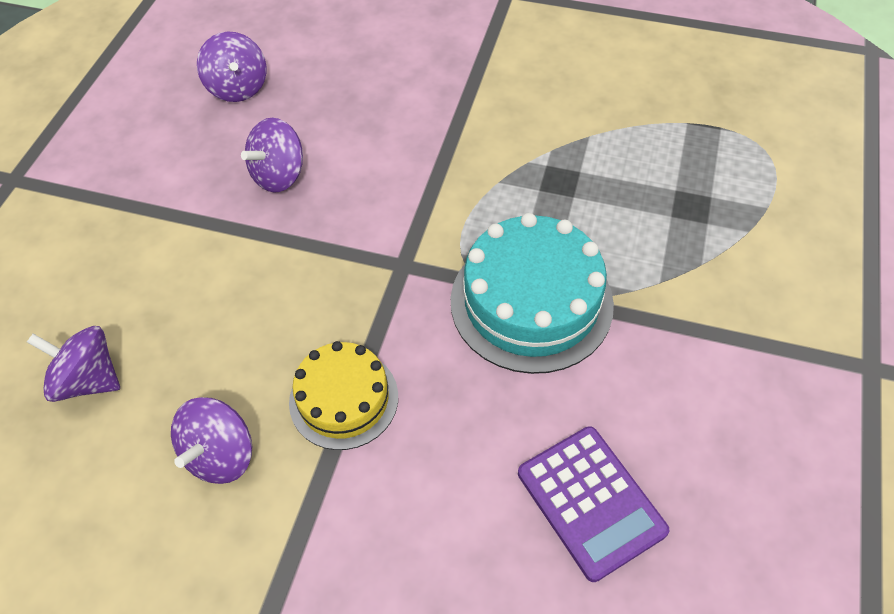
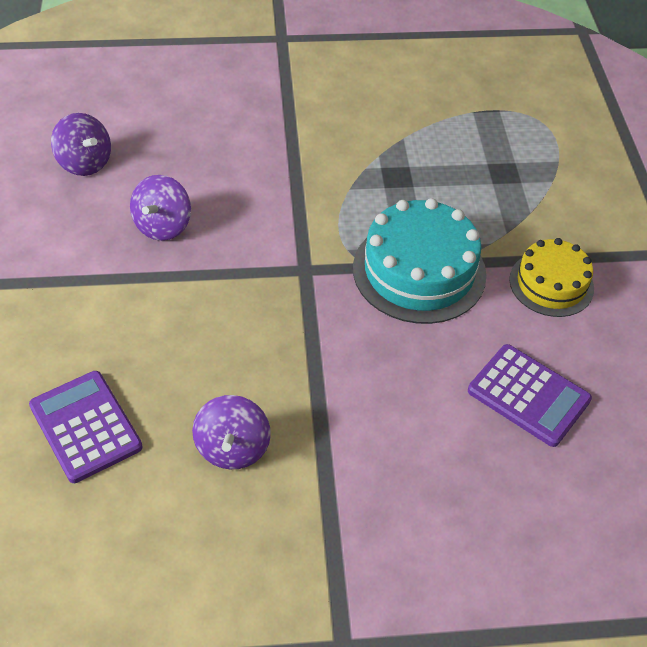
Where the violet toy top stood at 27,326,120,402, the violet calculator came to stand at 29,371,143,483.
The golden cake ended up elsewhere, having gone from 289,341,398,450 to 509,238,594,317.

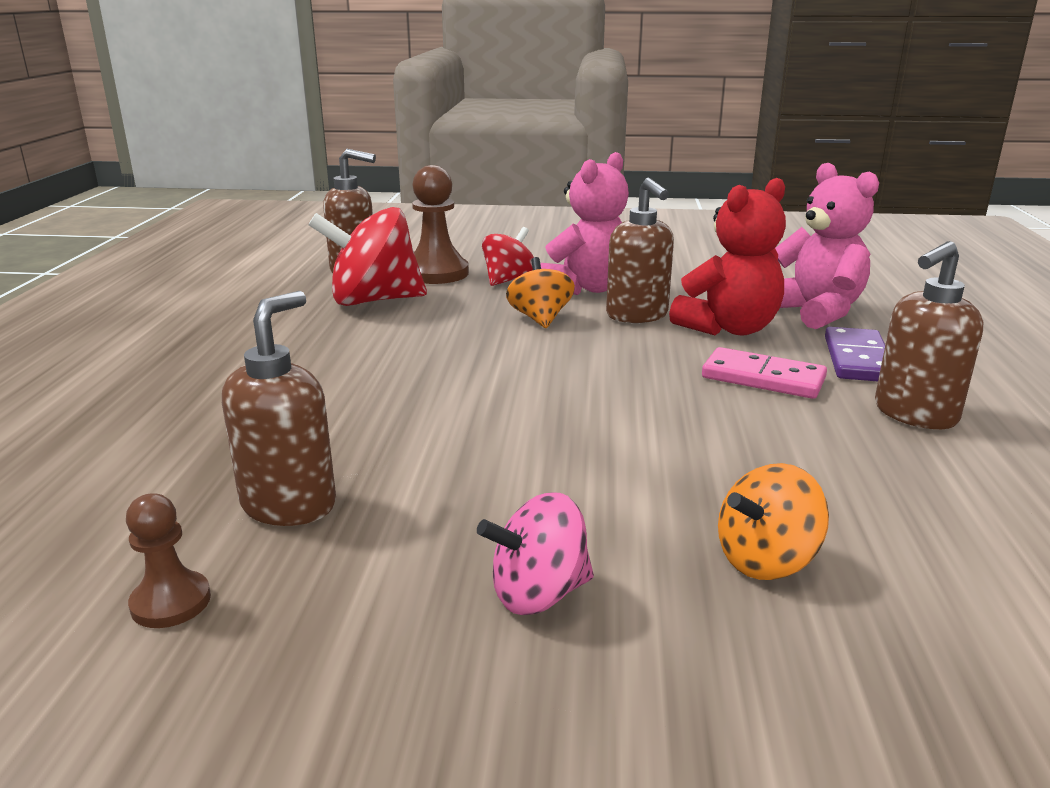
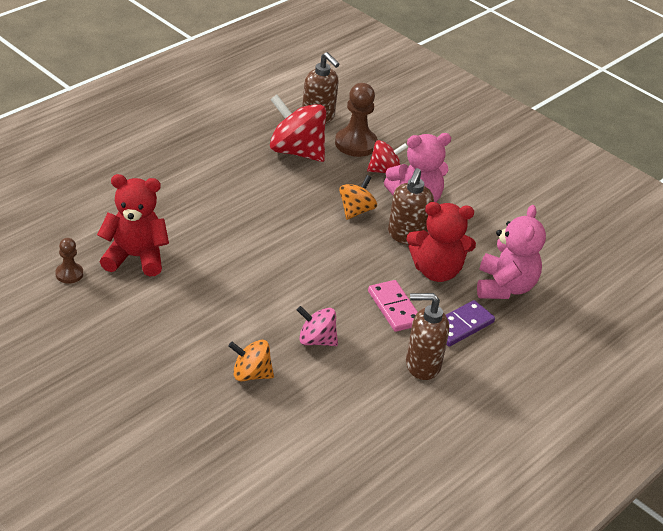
Where the russet pump bottle stood at 222,291,336,526, the red teddy bear came to stand at 97,174,169,277.
The rosy toy top ended up elsewhere, having gone from 477,493,594,615 to 297,306,338,346.

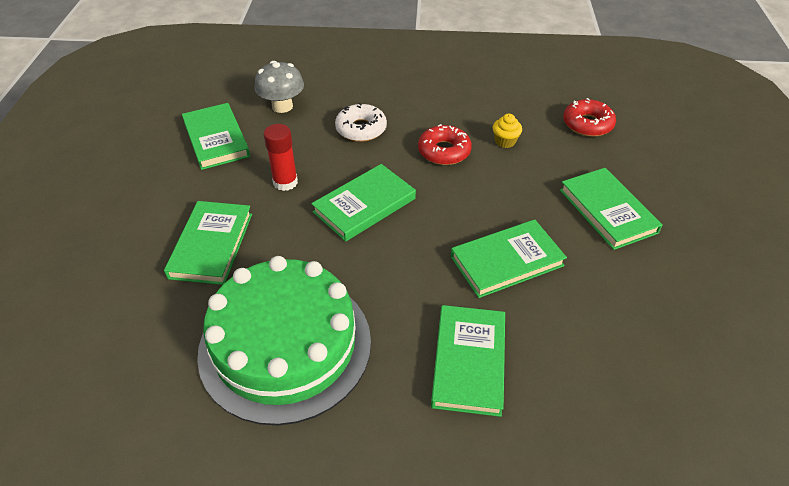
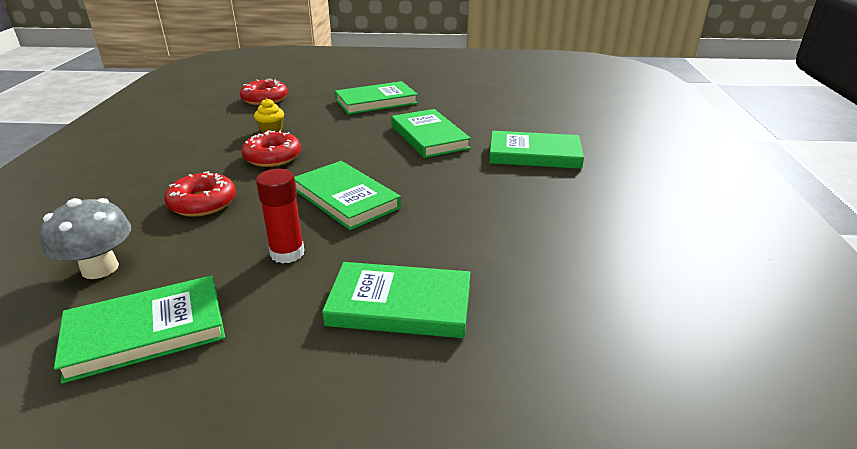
The second view lost the leaf-green cake at 197,256,371,425.
What was the white glazed donut at 335,103,387,142 turned into the red glazed donut at 165,171,236,217.

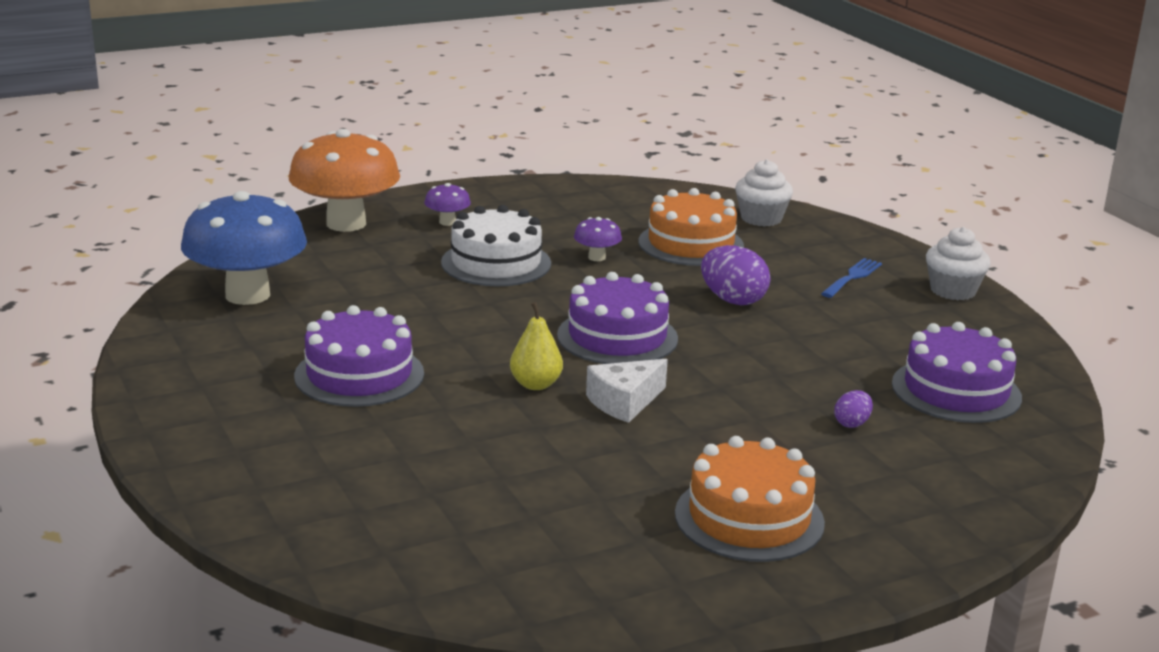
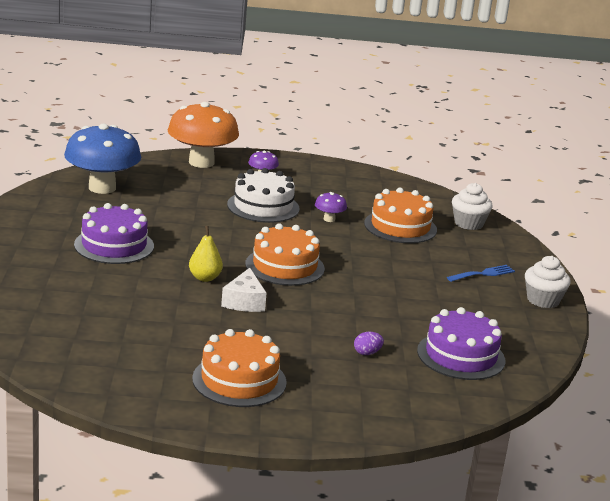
What was the violet cake at 557,272,678,364 turned into the orange cake at 245,223,325,286.
The white cheese wedge at 586,359,668,423 ended up facing another way, 75 degrees counterclockwise from before.
The second view lost the violet egg at 701,245,770,305.

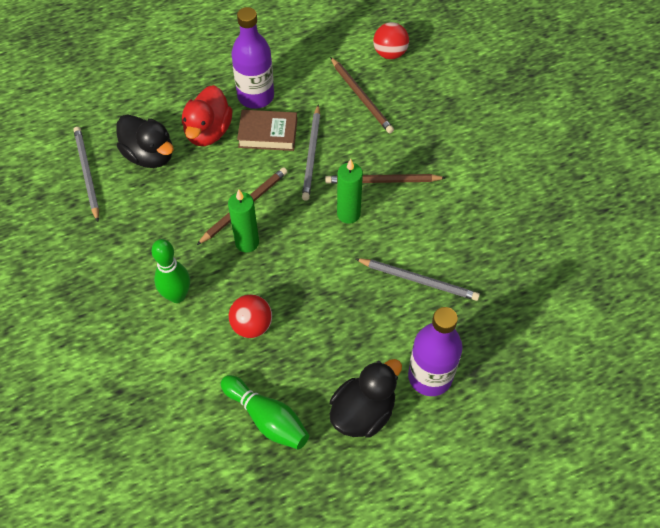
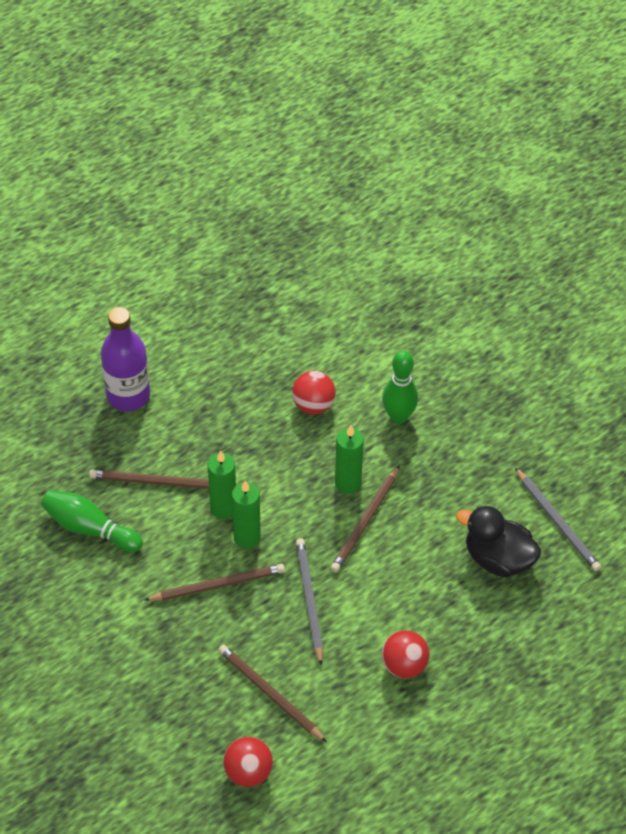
The second view lost the red rubber duck at 182,85,232,146.
The leaf-green bowling pin ended up elsewhere, having gone from 221,375,309,450 to 41,490,143,552.
Where the violet bottle stood at 231,7,274,109, the red ball came to stand at 382,630,429,678.
The second view lost the russet hardcover at 237,110,297,151.
The second view lost the ebony rubber duck at 330,359,402,438.
What was the grey wooden pencil at 355,258,480,301 turned into the russet wooden pencil at 89,470,209,489.
The second view gained the leaf-green pillar candle at 208,450,236,519.

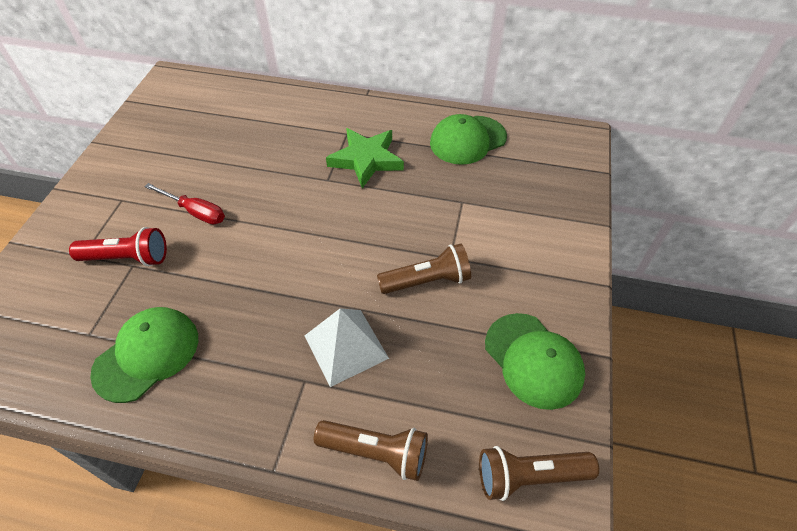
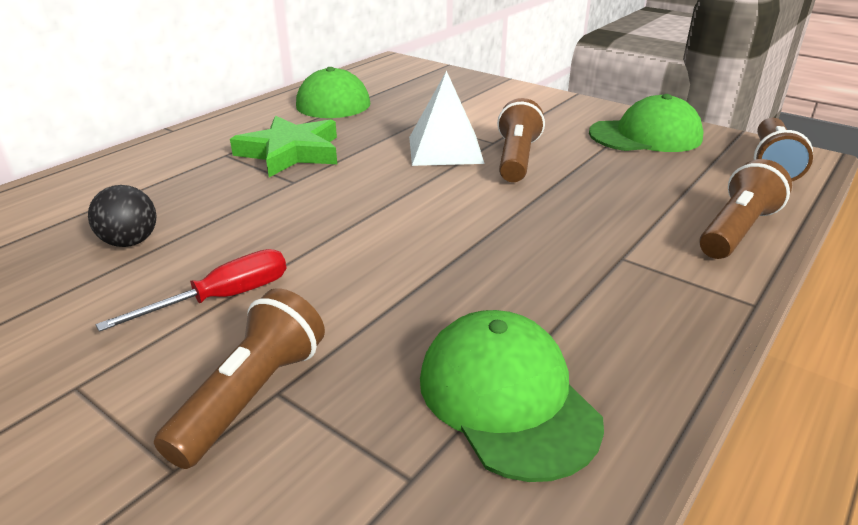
What was the red pocket torch at 69,227,167,266 turned into the russet pocket torch at 154,288,325,469.
The white solid pyramid ended up elsewhere, having gone from 305,308,389,387 to 409,71,485,166.
The second view gained the ebony ball at 88,185,157,247.

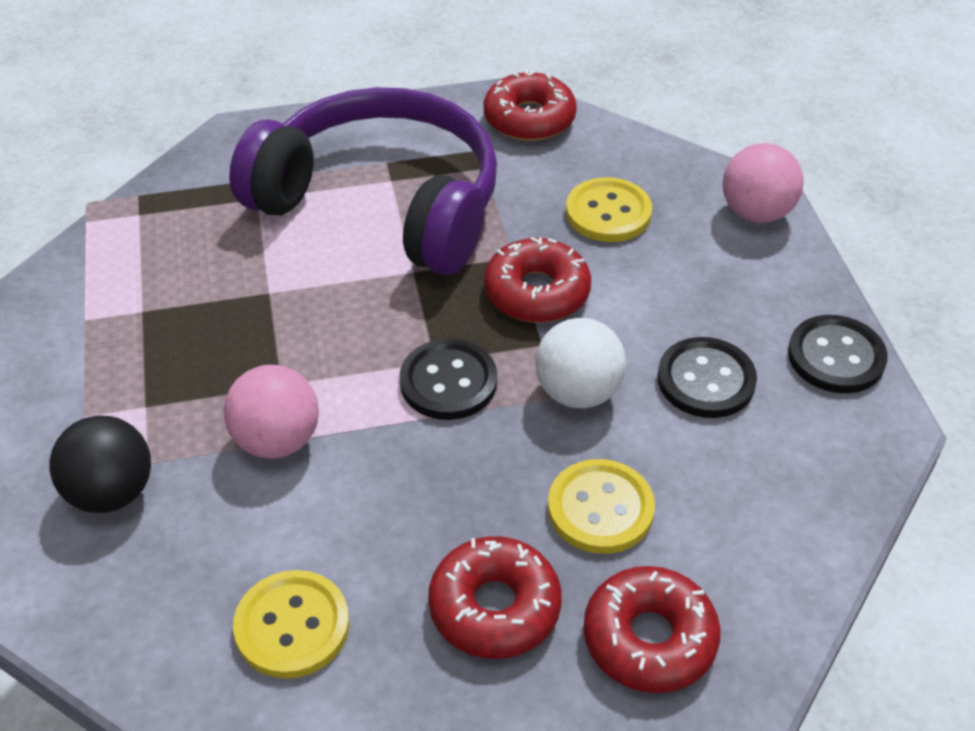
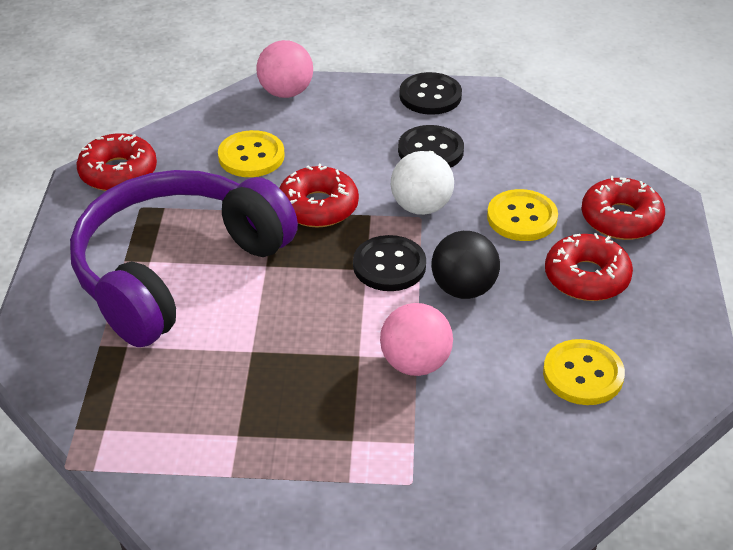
The ebony ball ended up elsewhere, having gone from 49,415,151,513 to 431,231,500,299.

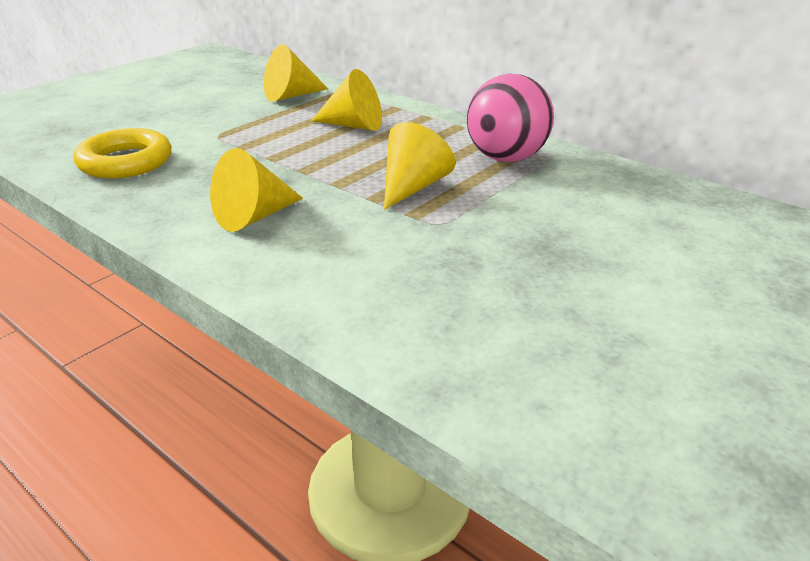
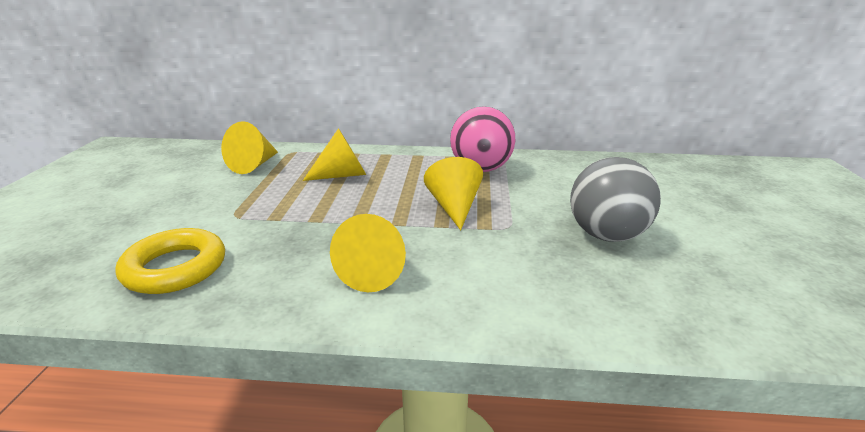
The second view gained the grey ball at 570,157,661,242.

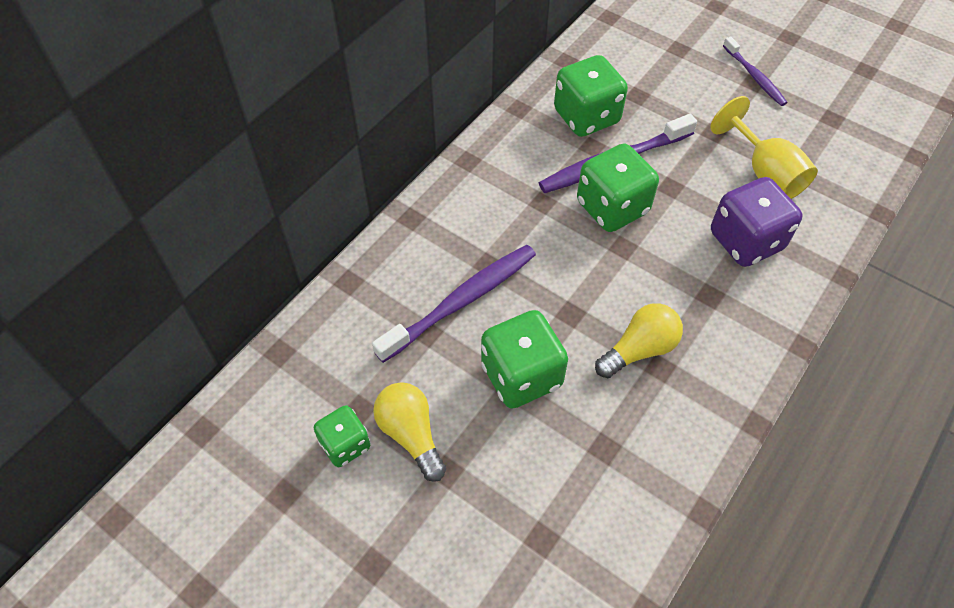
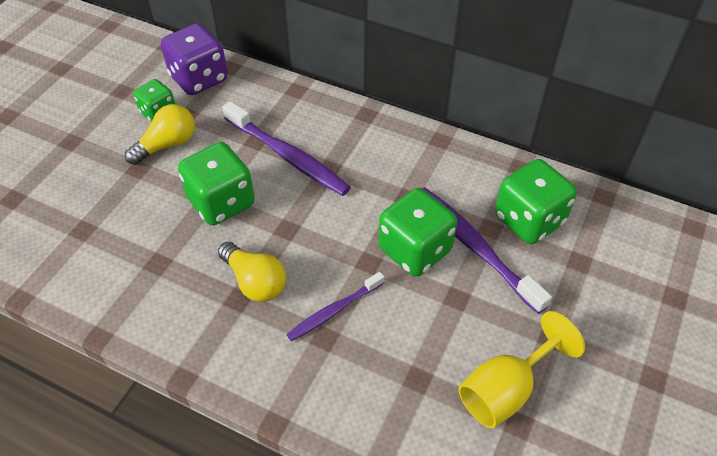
The violet game die ended up elsewhere, having gone from 711,177,803,267 to 161,23,228,95.
The violet dental brush ended up elsewhere, having gone from 723,36,787,106 to 286,272,385,341.

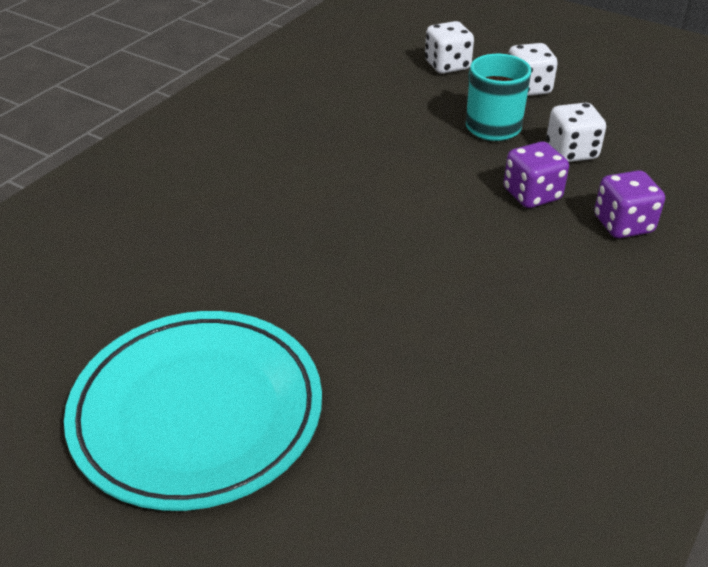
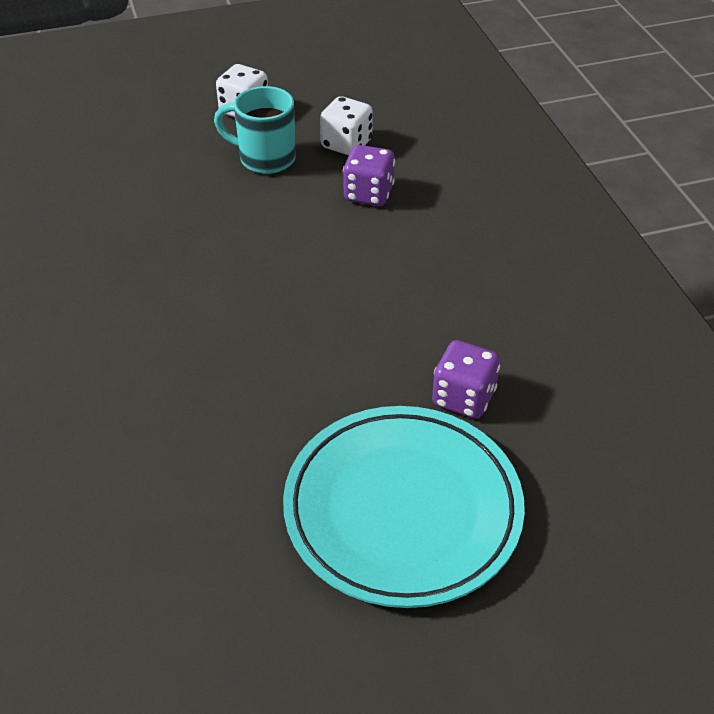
The second view lost the white game die at 425,21,474,74.
The violet game die ended up elsewhere, having gone from 594,170,665,238 to 432,340,500,419.

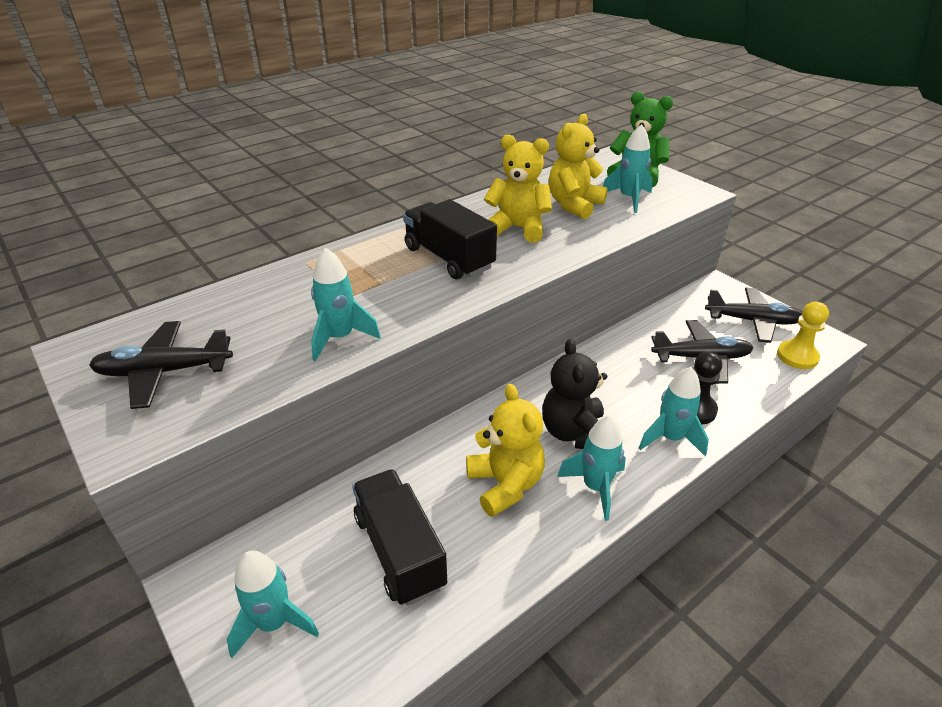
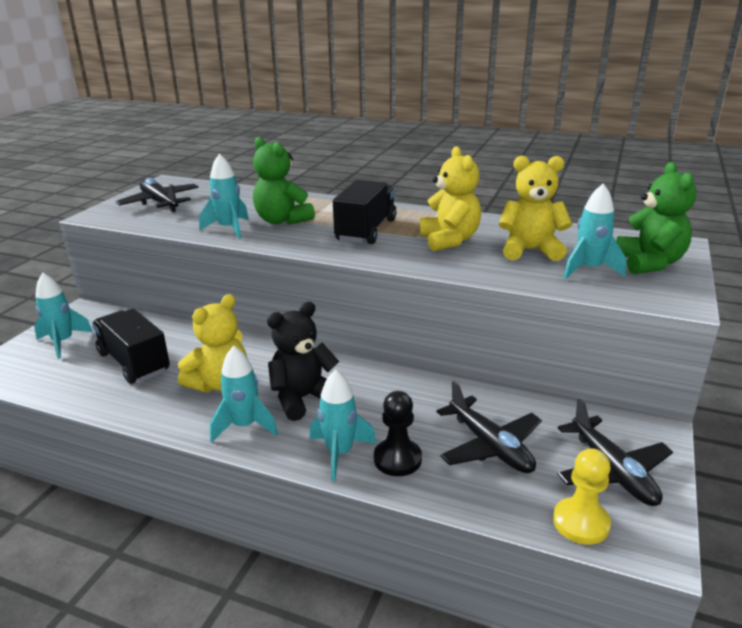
The ebony truck at 352,469,447,606 ended up facing another way, 75 degrees counterclockwise from before.
The second view gained the leaf-green teddy bear at 253,137,315,225.

